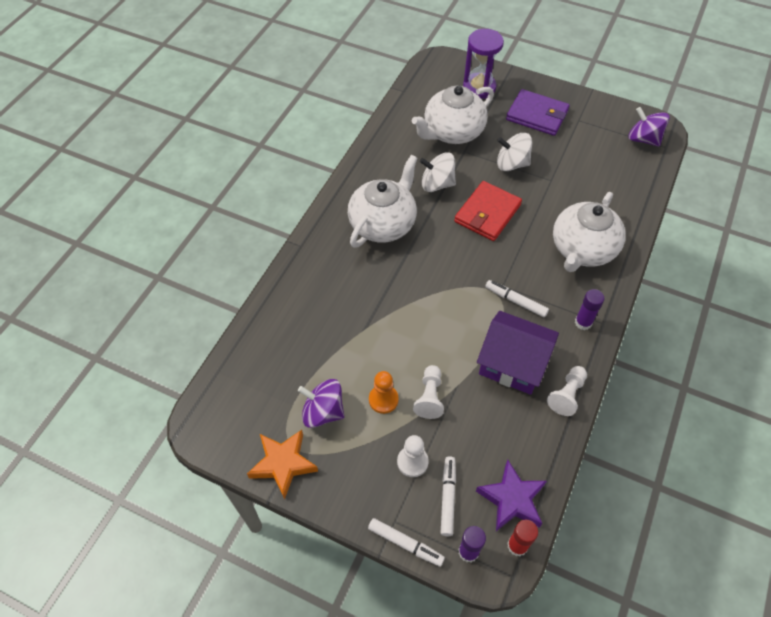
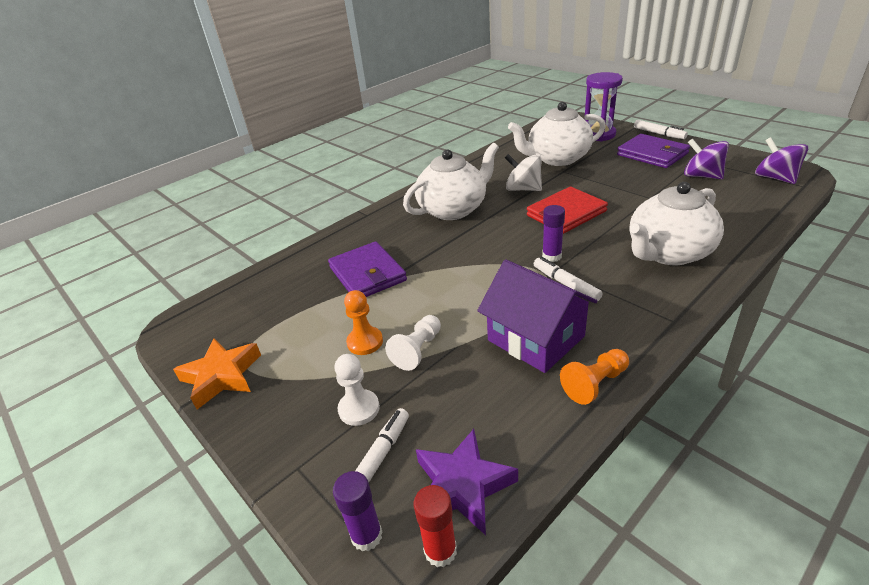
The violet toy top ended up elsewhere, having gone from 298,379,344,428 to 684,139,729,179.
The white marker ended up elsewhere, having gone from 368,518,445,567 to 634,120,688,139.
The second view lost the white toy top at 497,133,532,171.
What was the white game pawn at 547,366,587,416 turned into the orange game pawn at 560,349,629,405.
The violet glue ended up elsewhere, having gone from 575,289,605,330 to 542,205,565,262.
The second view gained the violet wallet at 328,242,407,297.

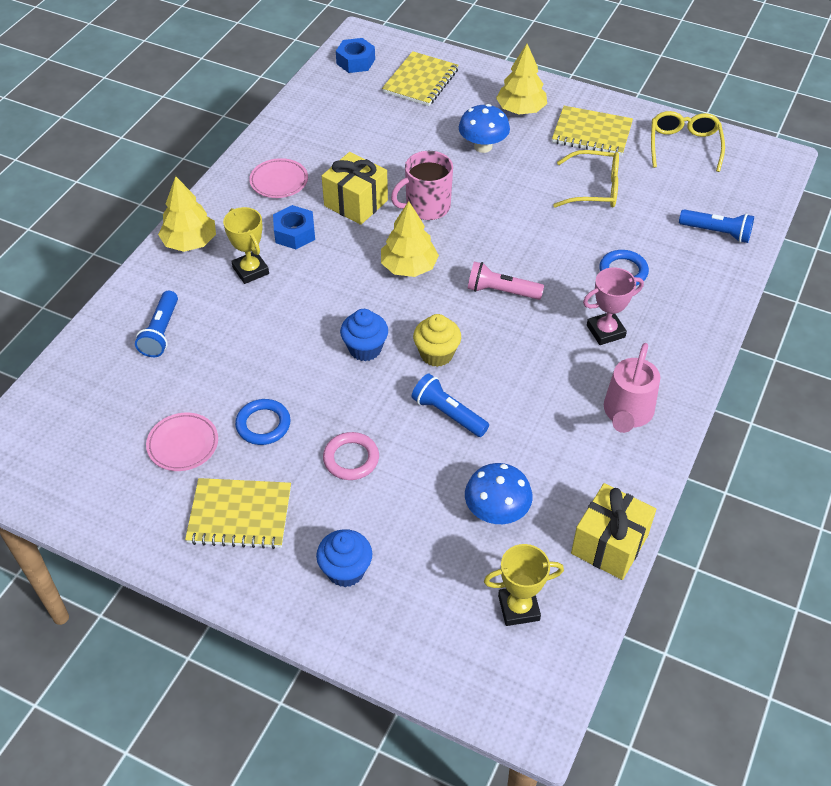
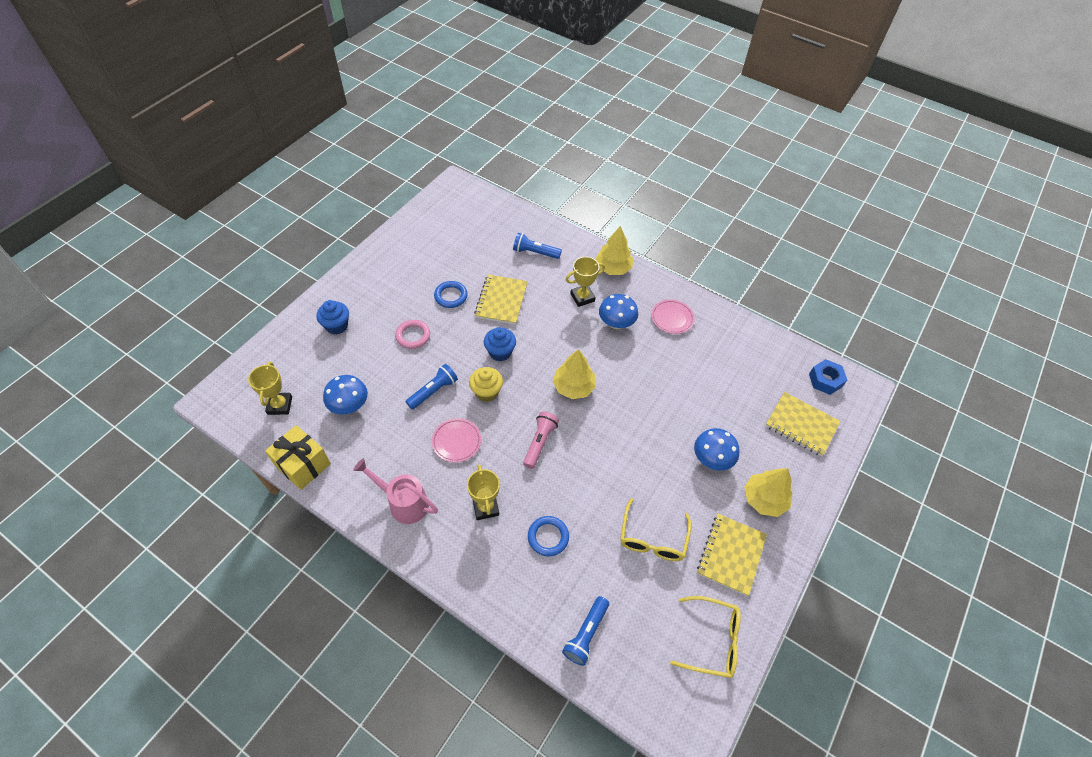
The rosy dinner plate ended up elsewhere, having gone from 146,413,218,471 to 432,418,481,462.
The golden exercise book ended up elsewhere, having gone from 185,478,291,549 to 474,275,528,325.
Where the blue nut stood at 273,205,315,249, the blue fungus came to stand at 599,294,638,329.
The second view lost the golden gift at 322,152,388,225.
The second view lost the rosy mug at 391,151,453,220.
What was the rosy trophy at 583,267,644,345 turned into the golden trophy at 467,464,500,520.

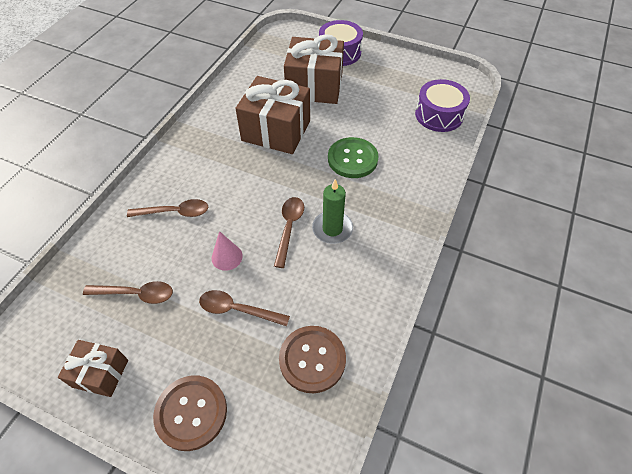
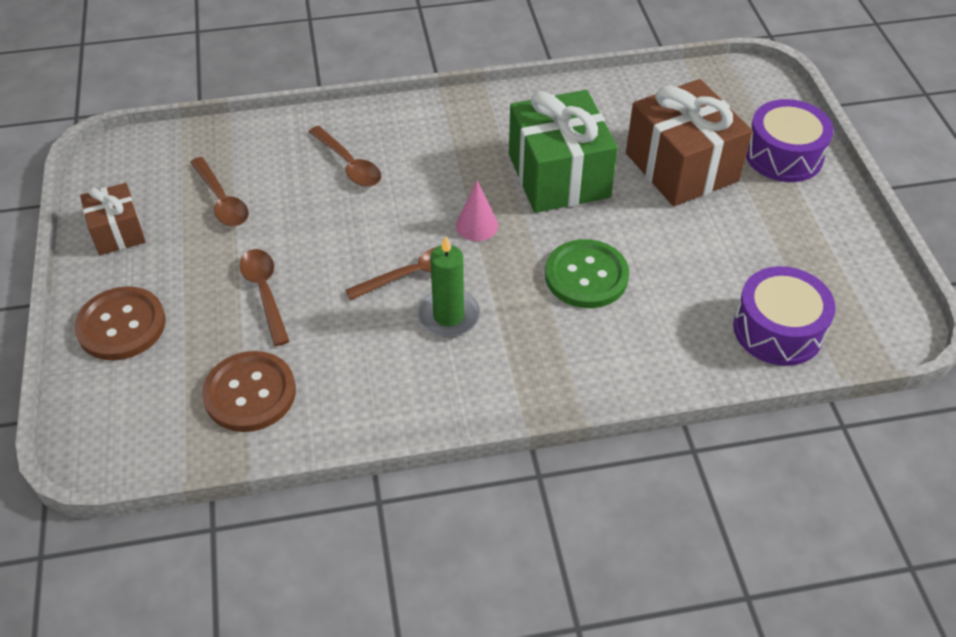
The rosy cone shape ended up elsewhere, having gone from 212,231,243,271 to 456,180,498,241.
What was the russet gift at 235,76,310,154 turned into the leaf-green gift at 509,90,618,213.

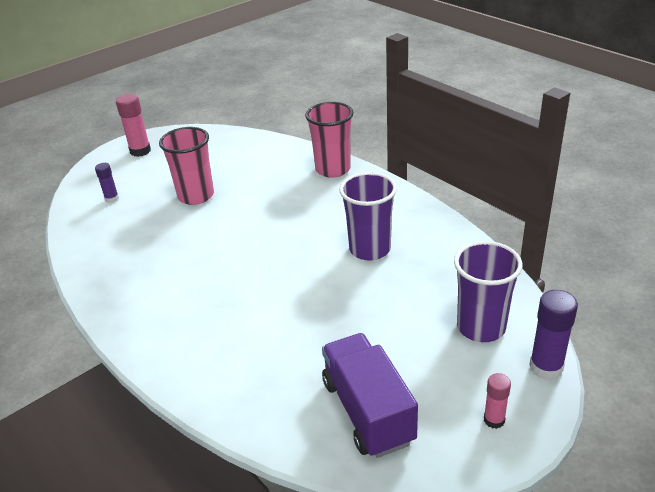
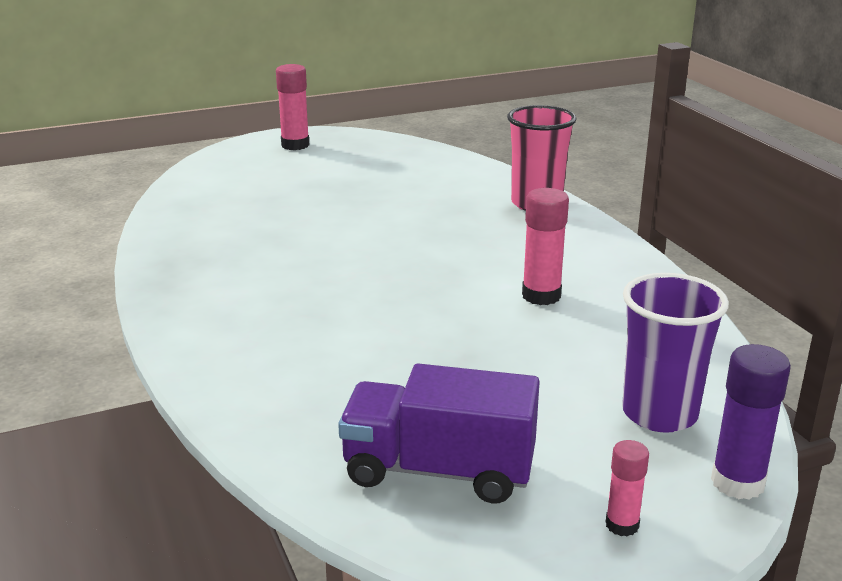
The second view lost the violet glue at 95,163,119,203.
The second view lost the rosy beaker at 159,127,214,205.
The violet truck at 322,333,418,458 ended up facing another way, 75 degrees counterclockwise from before.
Where the violet beaker stood at 339,172,397,261, the rosy glue came to stand at 522,188,569,305.

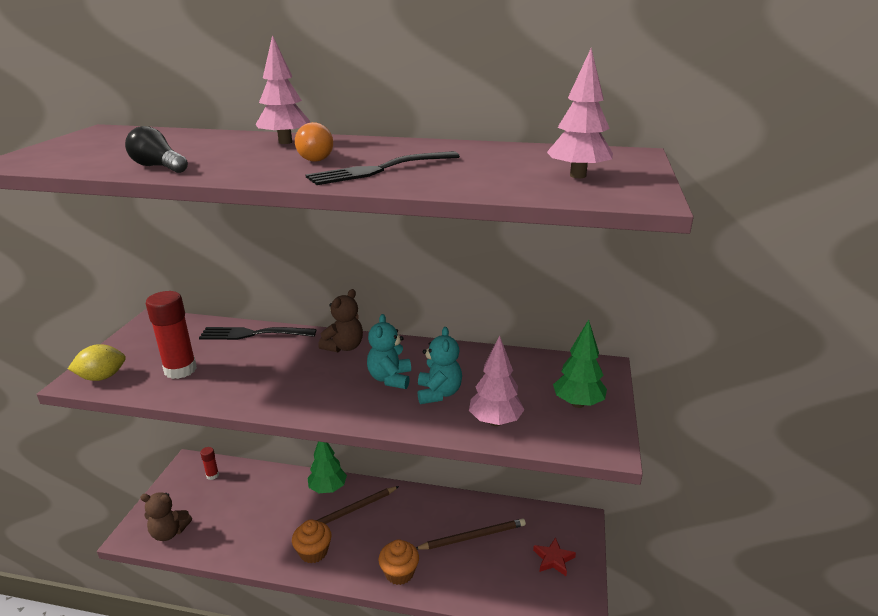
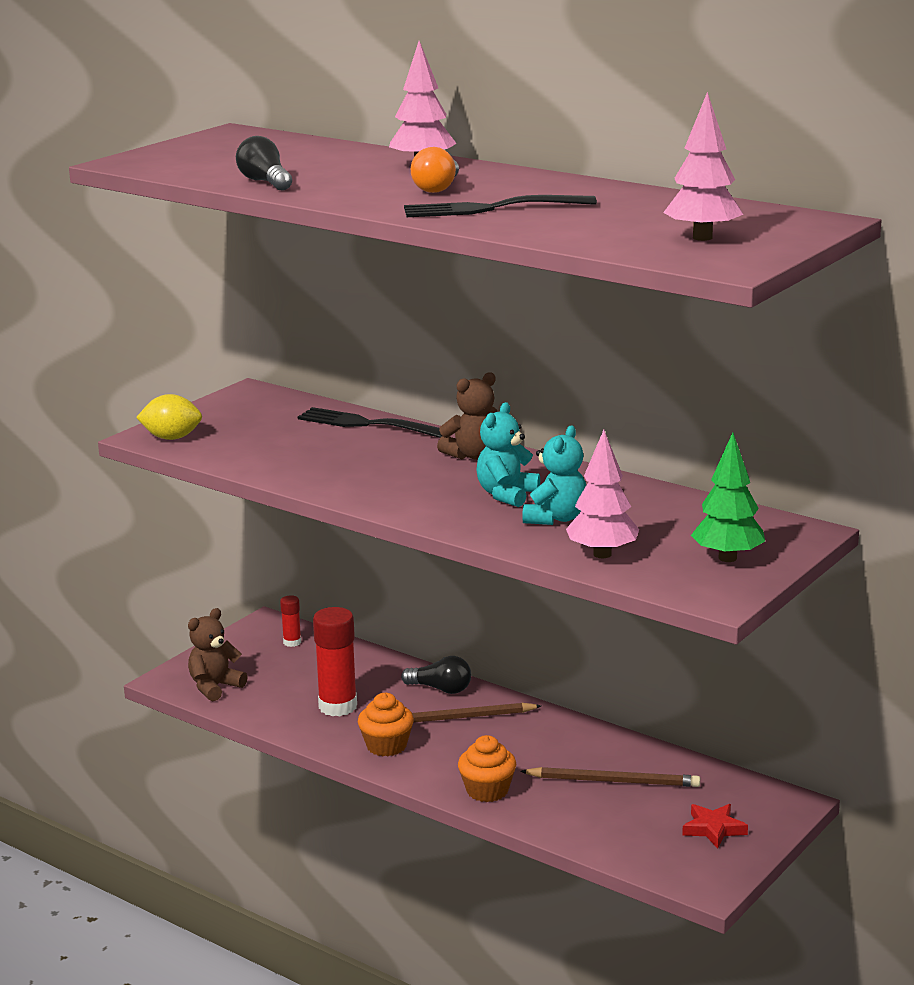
The russet teddy bear at 140,492,192,541 ended up facing another way, 105 degrees clockwise from before.
The red glue ended up elsewhere, having gone from 146,291,197,379 to 313,607,357,716.
Where the leaf-green tree stood at 307,442,347,493, the ebony light bulb came to stand at 401,656,471,694.

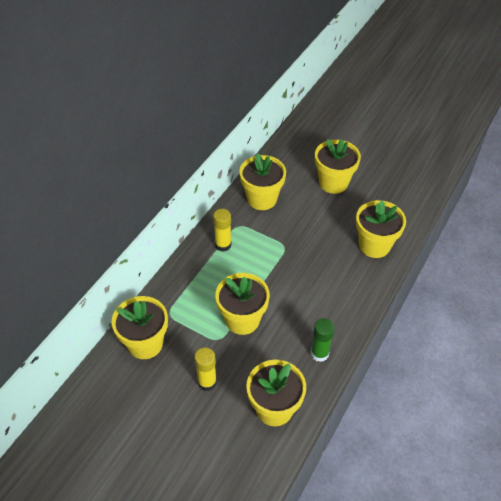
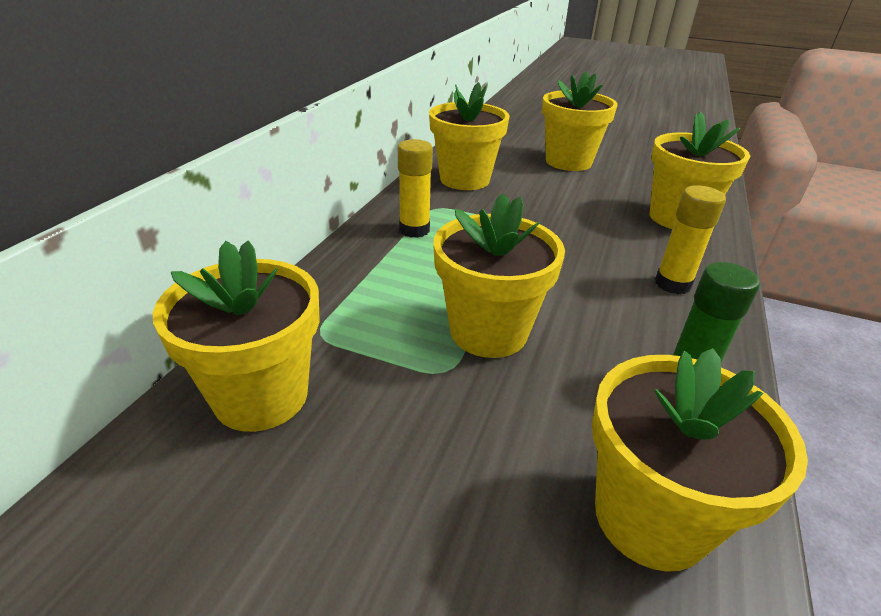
The golden glue ended up elsewhere, having gone from 194,347,217,391 to 655,185,726,294.

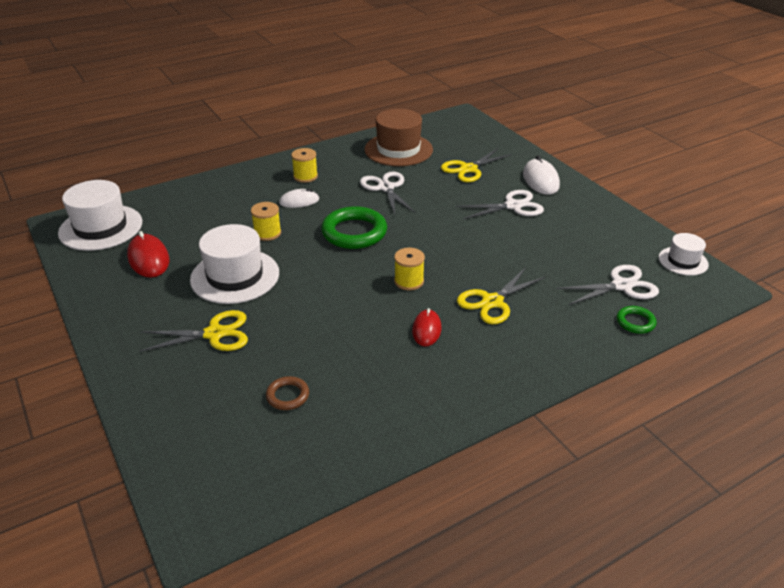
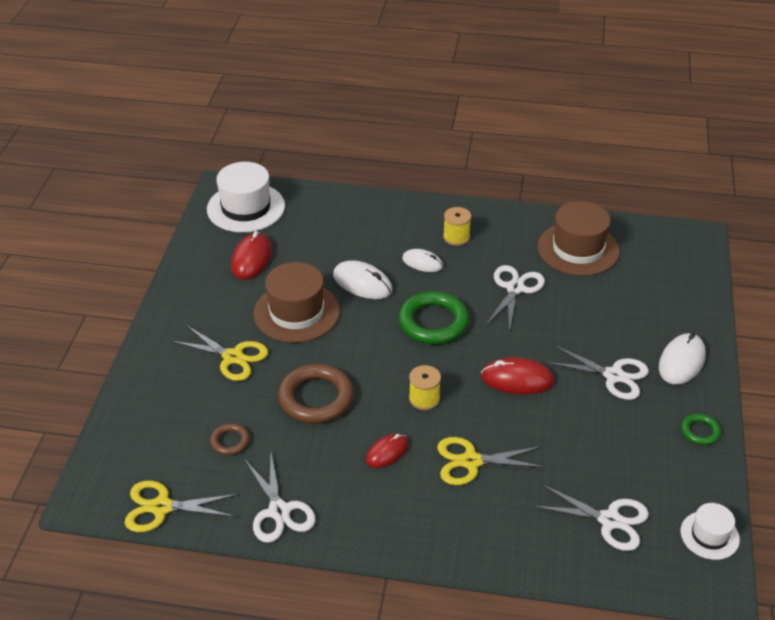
What was the white tall hat at 190,224,279,304 turned into the russet tall hat at 253,262,340,343.
Where the golden spool stood at 251,202,281,241, the white mouse came to stand at 333,260,392,299.
The golden shears ended up elsewhere, having gone from 441,148,512,182 to 125,481,238,532.
The leaf-green ring ended up elsewhere, having gone from 617,306,657,334 to 681,414,721,445.
The second view gained the white shears at 245,454,315,543.
The second view gained the russet ring at 278,364,354,424.
The second view gained the red mouse at 481,357,555,395.

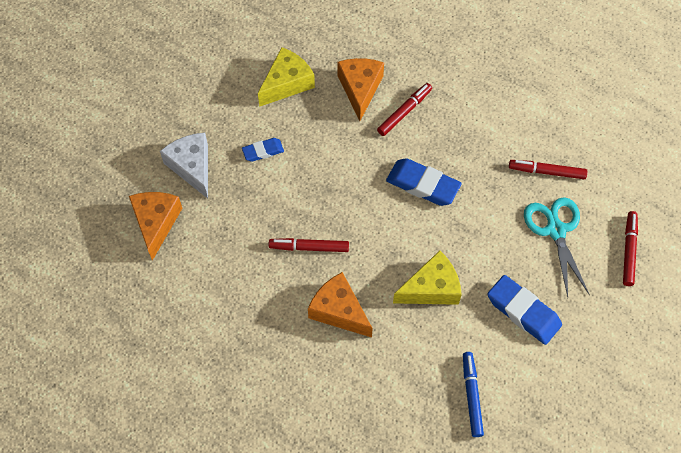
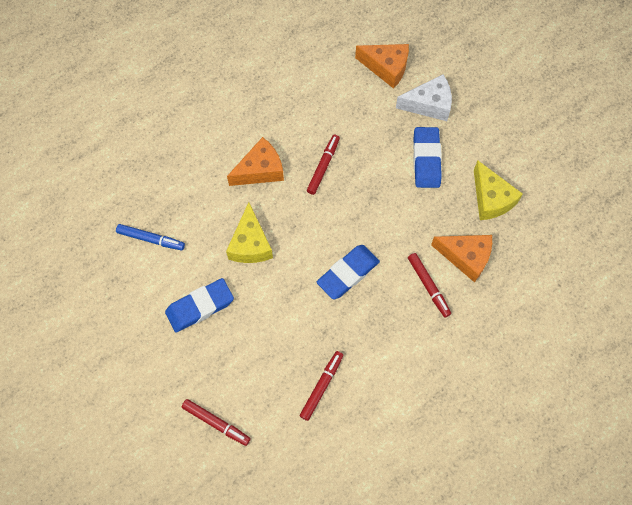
The size of the blue gum eraser at 242,138,284,162 changed by a factor of 1.75.
The second view lost the turquoise shears at 524,197,590,297.

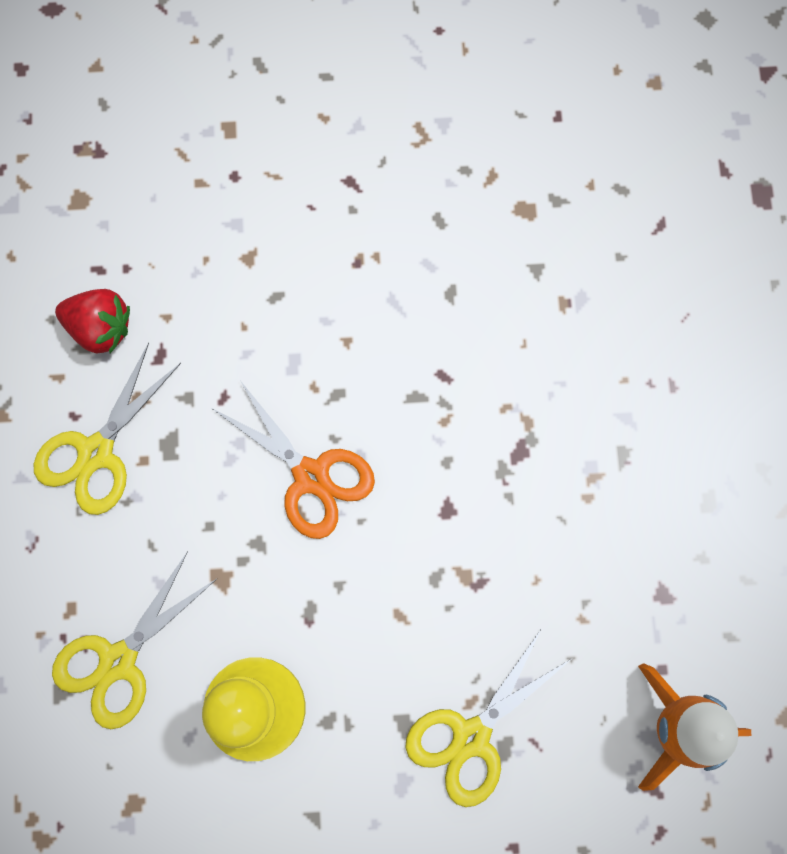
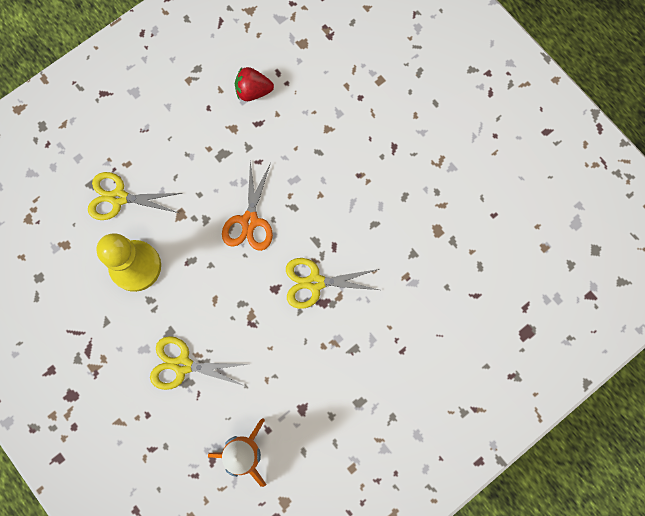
The golden shears ended up elsewhere, having gone from 33,343,181,515 to 286,258,379,309.
The red toy strawberry at 55,289,130,354 ended up facing another way, 105 degrees clockwise from before.

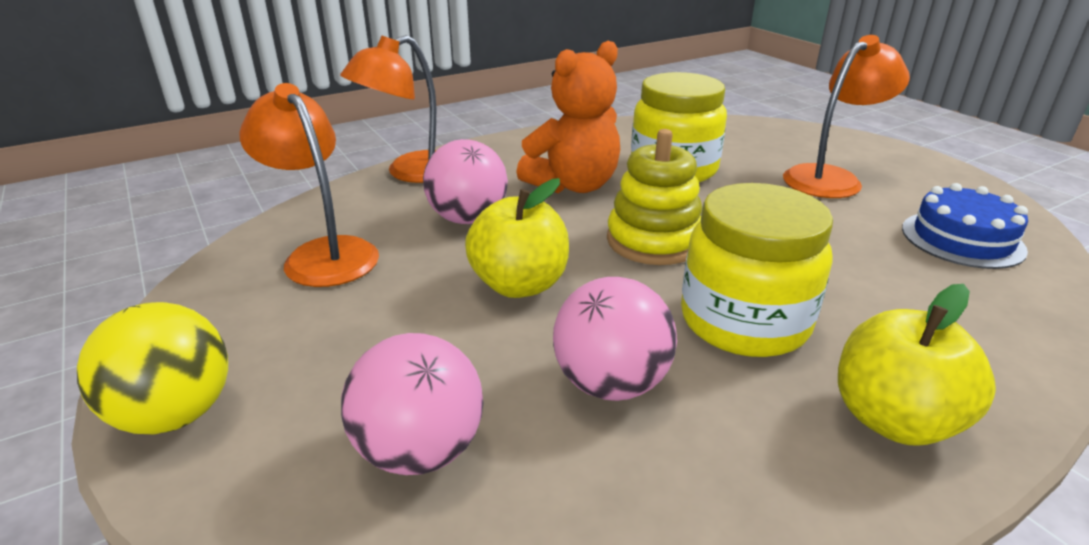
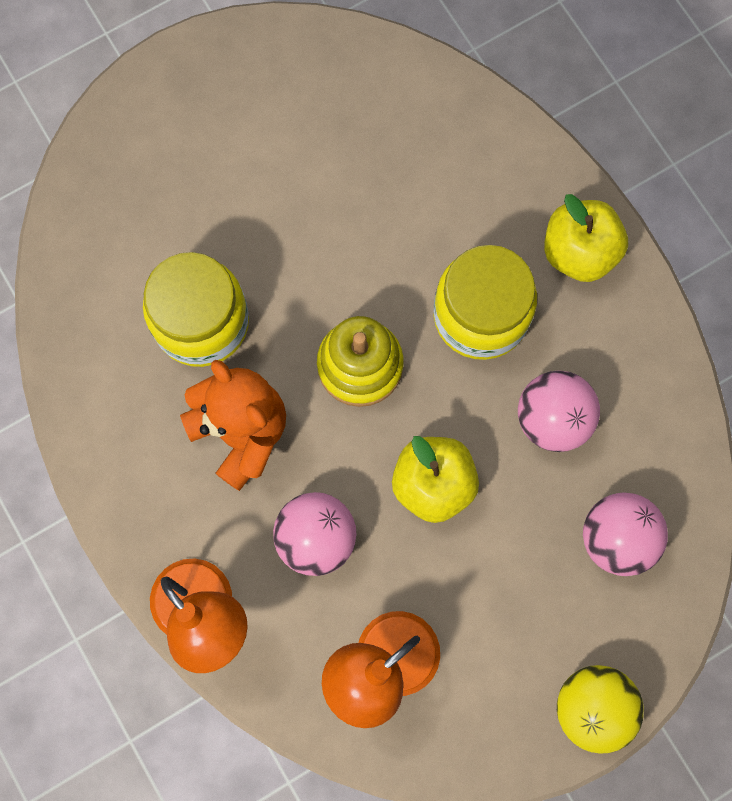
The second view lost the orange reading lamp at 783,35,910,198.
The second view lost the blue cake at 902,183,1028,269.

